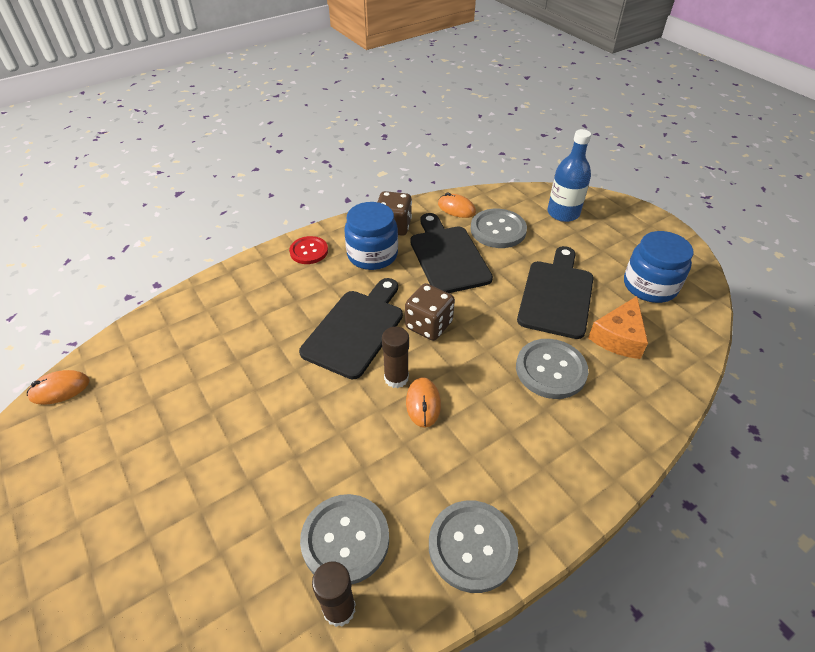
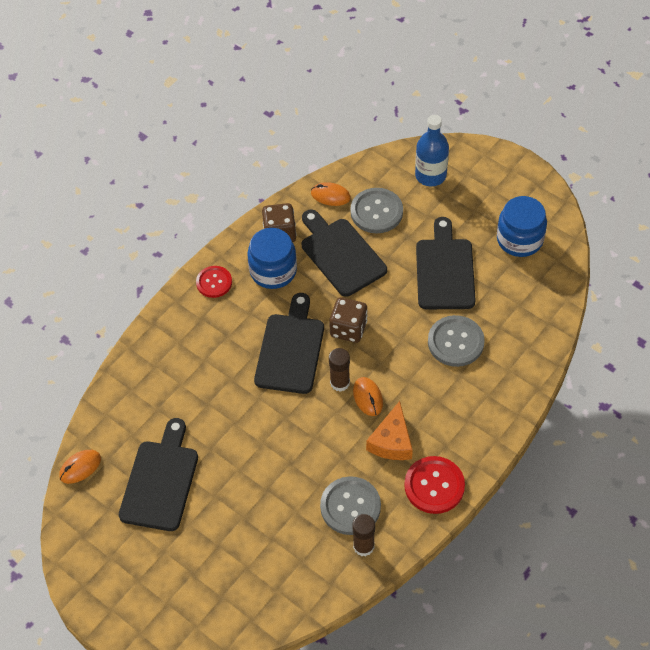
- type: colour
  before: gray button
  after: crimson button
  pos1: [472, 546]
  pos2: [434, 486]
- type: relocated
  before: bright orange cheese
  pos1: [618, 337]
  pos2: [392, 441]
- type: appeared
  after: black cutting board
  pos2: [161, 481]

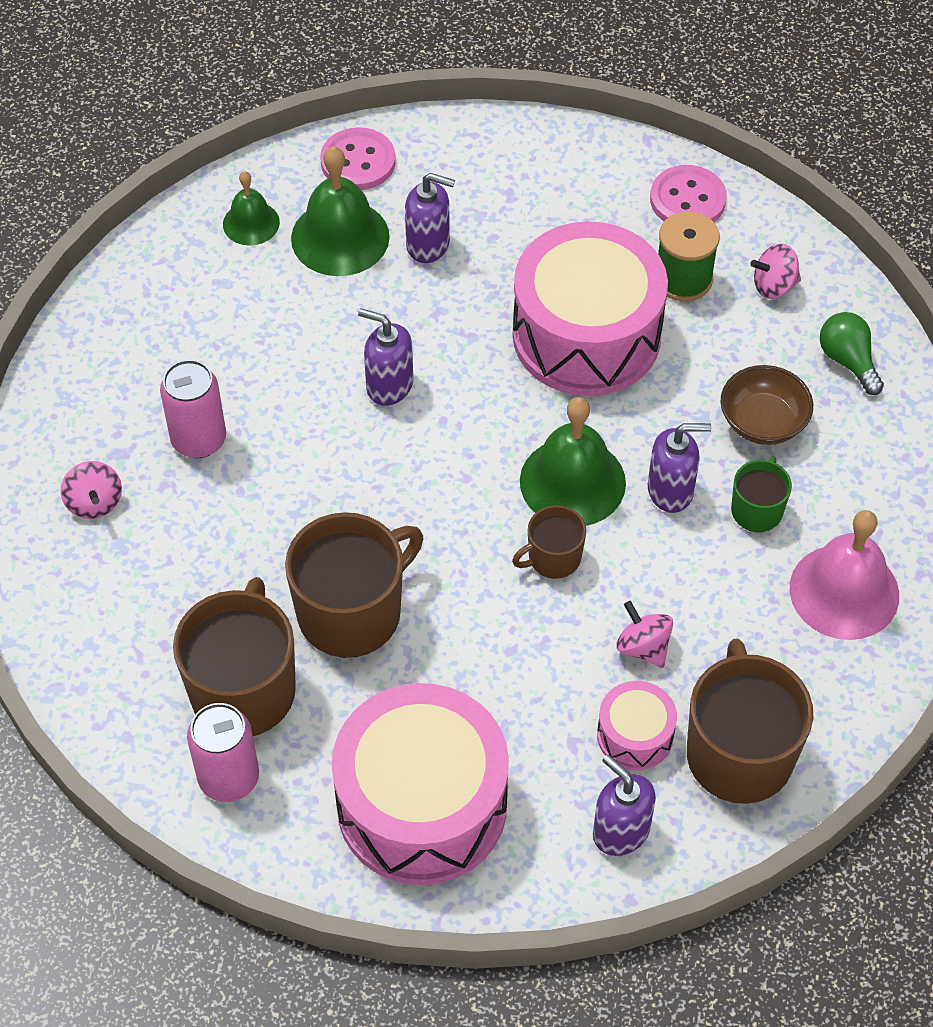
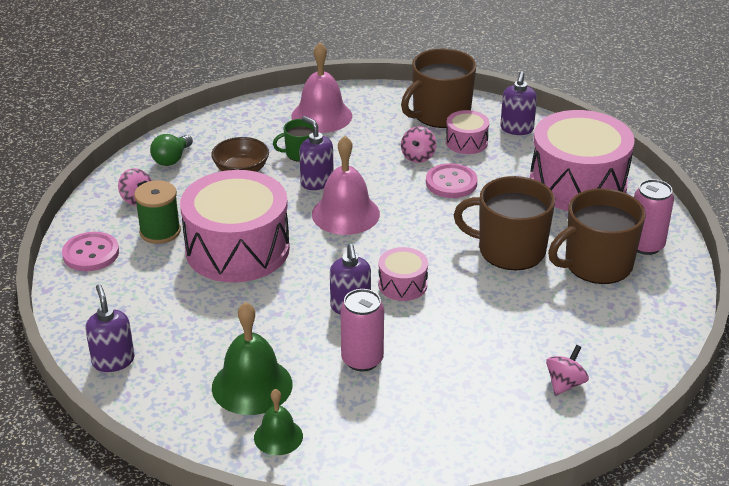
- type: relocated
  before: rosy tin
  pos1: [199, 440]
  pos2: [362, 360]
- type: relocated
  before: rosy button
  pos1: [358, 161]
  pos2: [451, 183]
- type: relocated
  before: purple soap dispenser
  pos1: [428, 244]
  pos2: [113, 361]
- type: missing
  before: dark brown tea mug
  pos1: [553, 558]
- type: colour
  before: leaf-green school bell
  after: rosy school bell
  pos1: [572, 482]
  pos2: [345, 214]
- type: appeared
  after: rosy drum
  pos2: [402, 285]

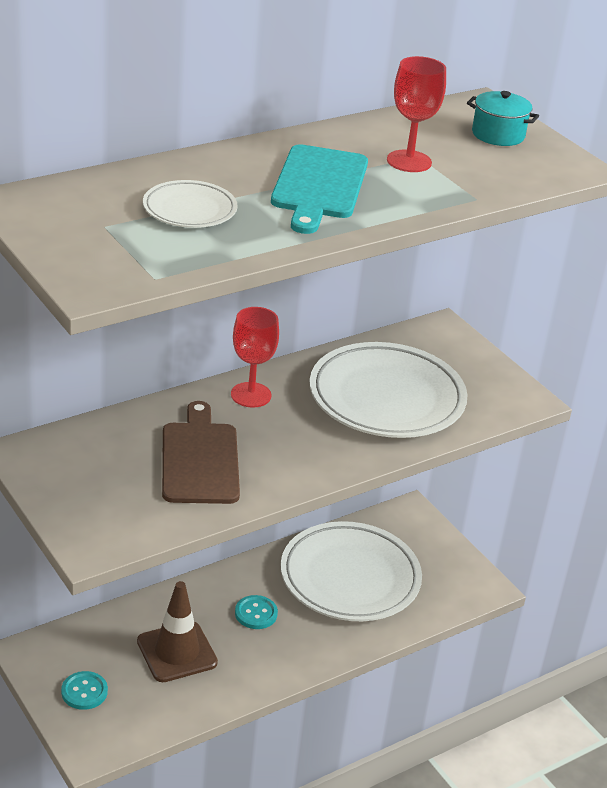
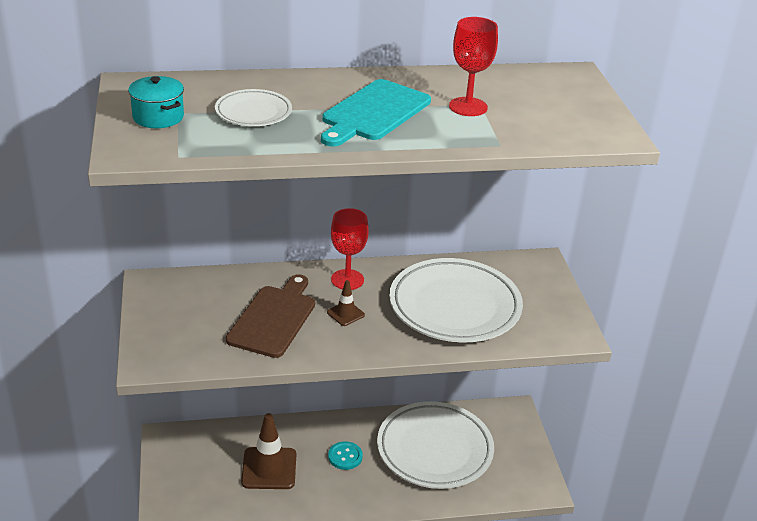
- type: missing
  before: teal button
  pos1: [84, 692]
- type: relocated
  before: teal pot
  pos1: [498, 135]
  pos2: [158, 117]
- type: appeared
  after: dark brown safety cone
  pos2: [345, 314]

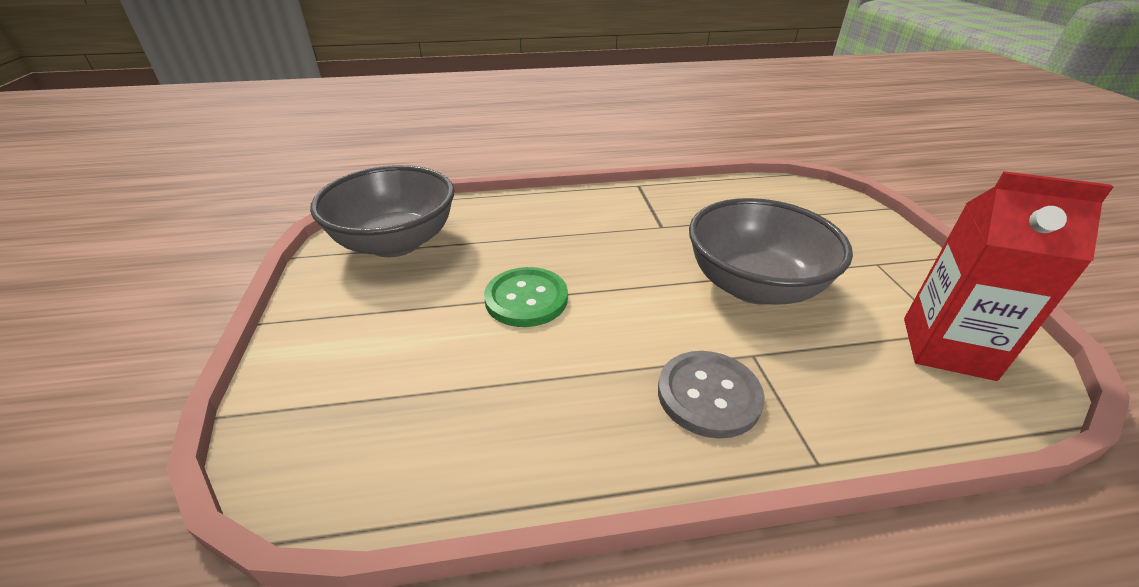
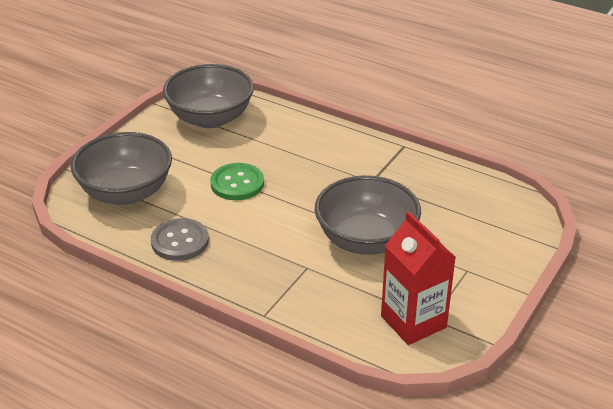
- type: relocated
  before: gray button
  pos1: [708, 395]
  pos2: [180, 241]
- type: appeared
  after: gray bowl
  pos2: [126, 192]

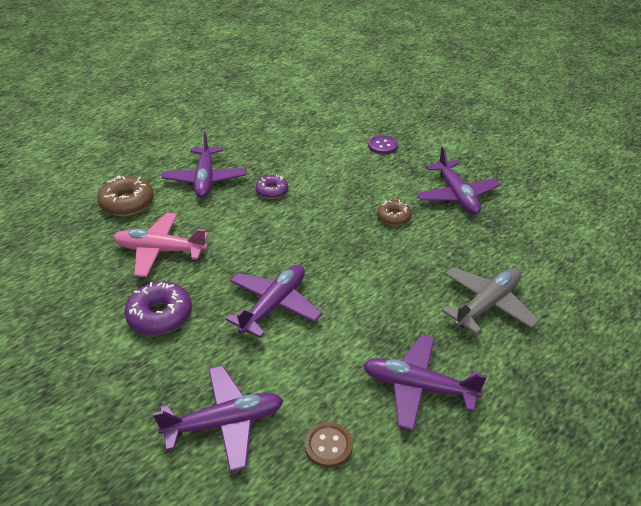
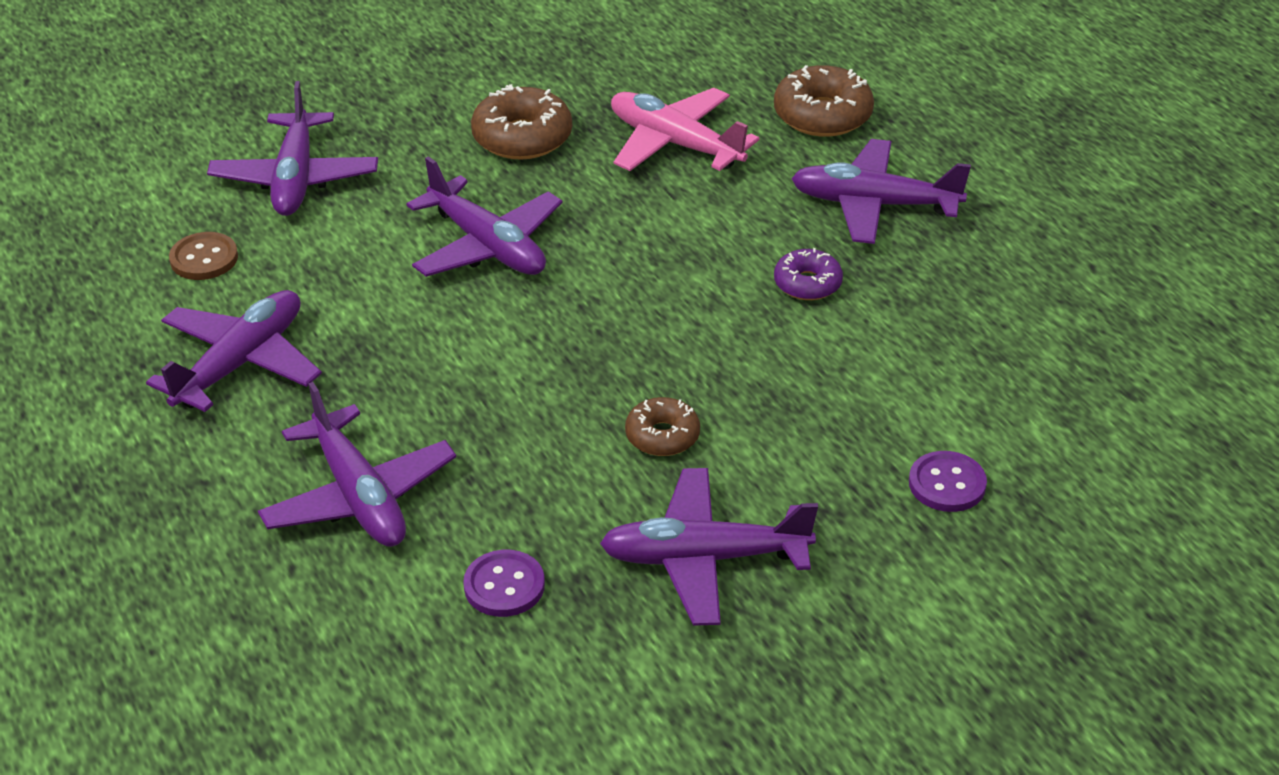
- type: spun
  before: rosy aeroplane
  pos1: [160, 250]
  pos2: [675, 143]
  turn: -75
- type: colour
  before: purple glazed donut
  after: dark brown glazed donut
  pos1: [160, 315]
  pos2: [522, 137]
- type: colour
  before: gray aeroplane
  after: purple aeroplane
  pos1: [487, 304]
  pos2: [359, 496]
- type: appeared
  after: purple button
  pos2: [504, 586]

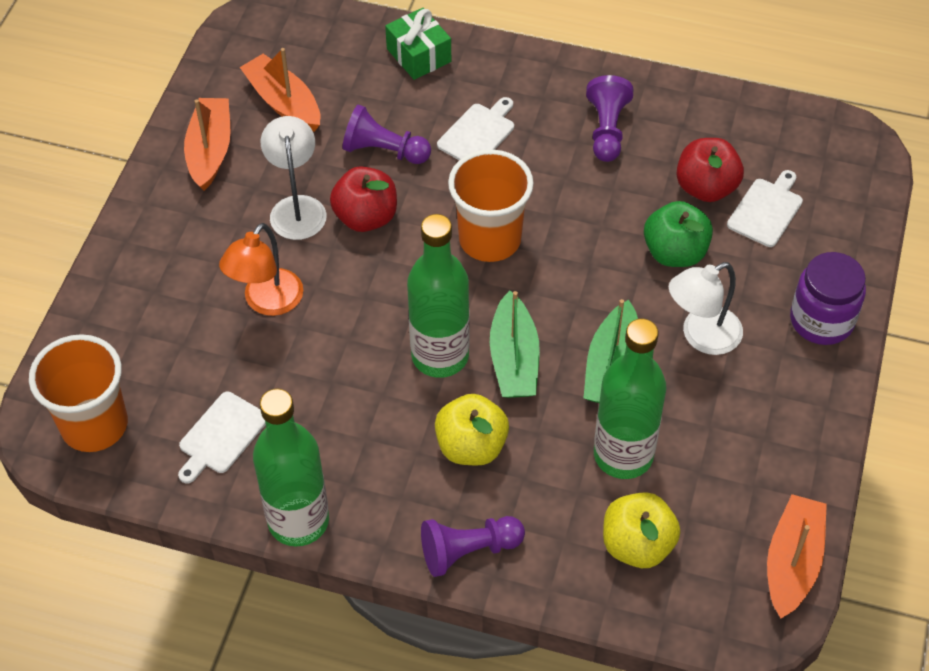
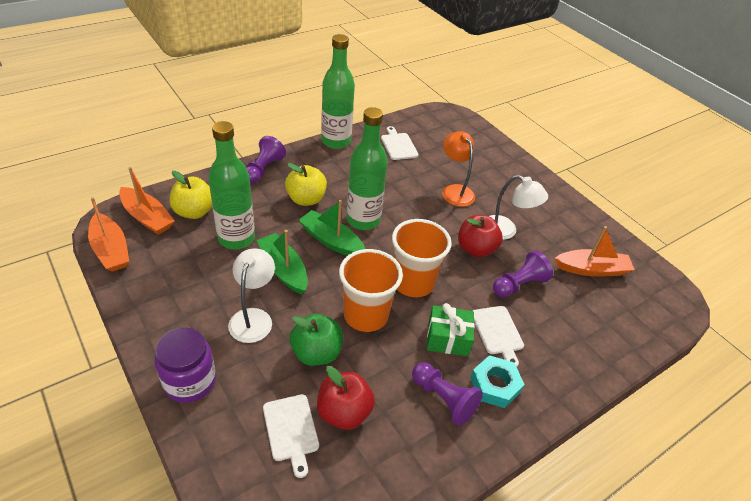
- type: relocated
  before: bright orange cup
  pos1: [94, 425]
  pos2: [366, 315]
- type: relocated
  before: bright orange sailboat
  pos1: [210, 151]
  pos2: [147, 217]
- type: relocated
  before: leaf-green present
  pos1: [419, 55]
  pos2: [448, 338]
- type: appeared
  after: teal hexagon nut
  pos2: [495, 385]

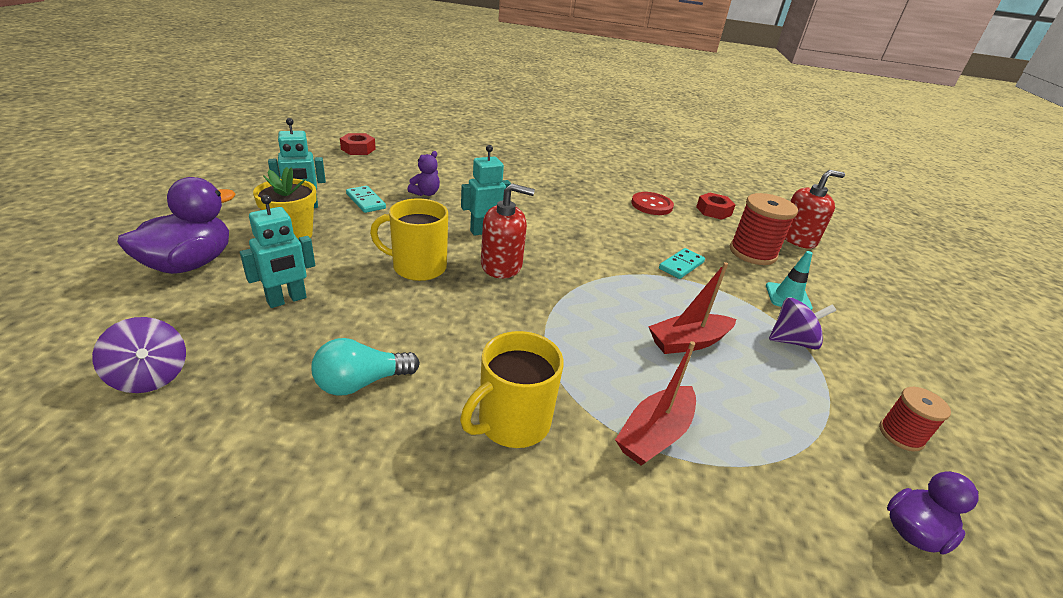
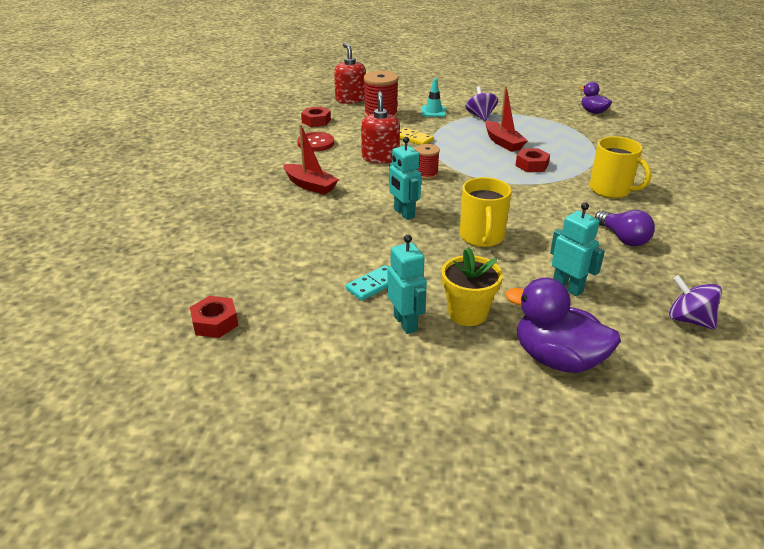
- type: spun
  before: purple toy top
  pos1: [150, 376]
  pos2: [689, 320]
  turn: -90
- type: colour
  before: teal light bulb
  after: purple light bulb
  pos1: [361, 383]
  pos2: [623, 238]
- type: missing
  before: purple teddy bear
  pos1: [425, 193]
- type: relocated
  before: crimson soap dispenser
  pos1: [501, 265]
  pos2: [380, 157]
- type: relocated
  before: crimson sailboat
  pos1: [654, 434]
  pos2: [310, 185]
- type: colour
  before: teal domino piece
  after: yellow domino piece
  pos1: [681, 265]
  pos2: [413, 138]
- type: relocated
  before: crimson reel of thread
  pos1: [901, 435]
  pos2: [426, 174]
- type: appeared
  after: crimson hexagon nut
  pos2: [531, 165]

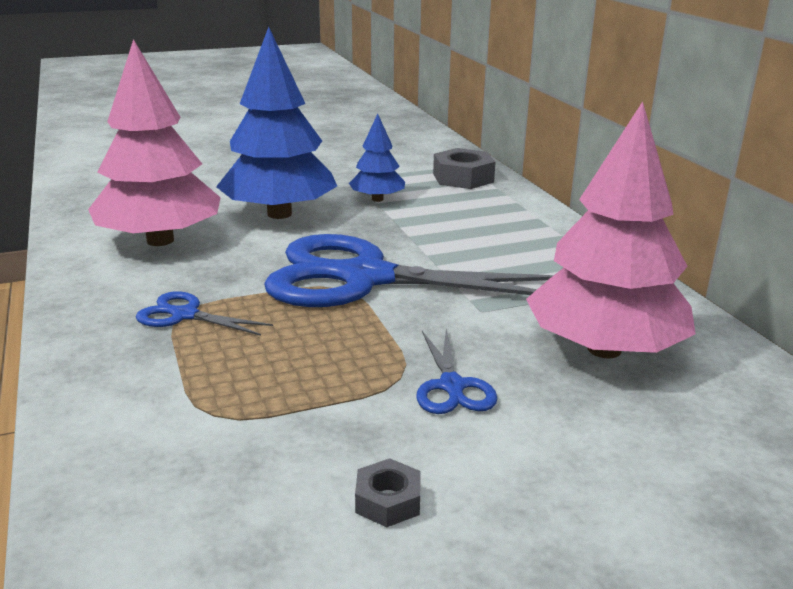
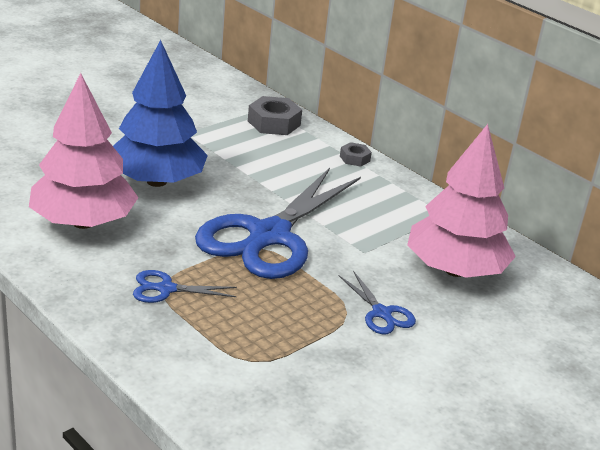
- type: spun
  before: royal blue pair of scissors
  pos1: [365, 278]
  pos2: [269, 236]
  turn: -45
- type: missing
  before: royal blue fir tree
  pos1: [377, 199]
- type: relocated
  before: gray hexagon nut
  pos1: [388, 501]
  pos2: [354, 158]

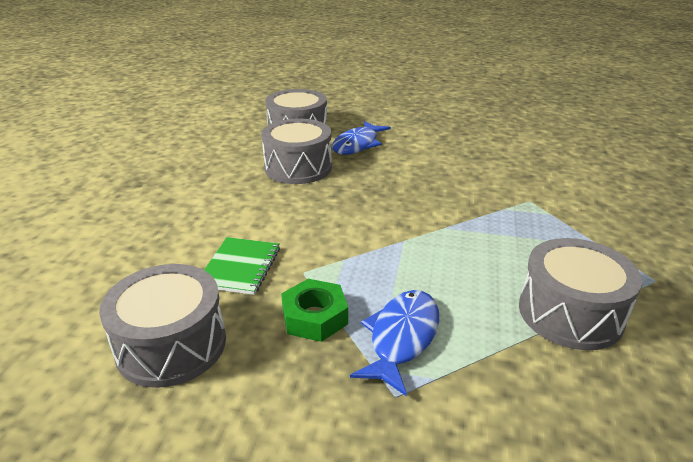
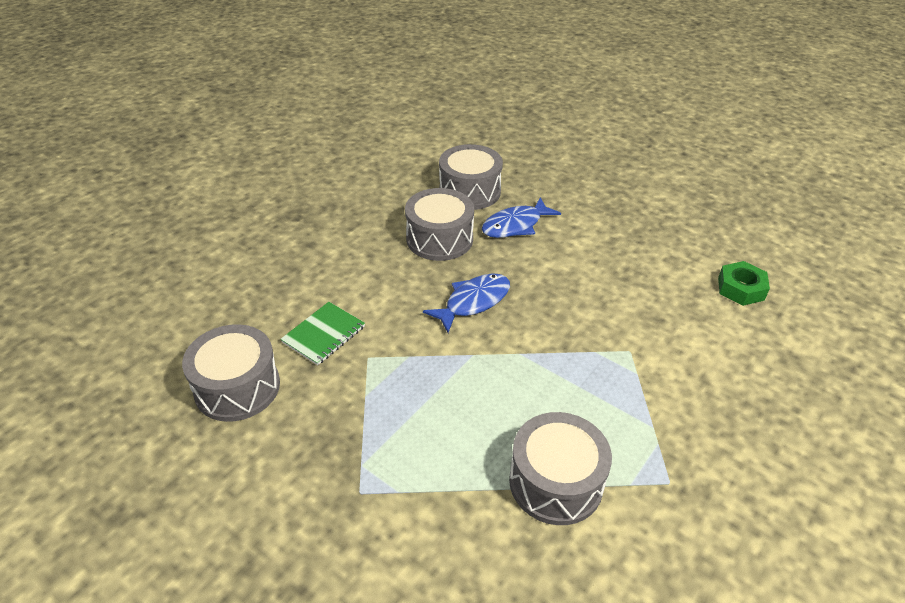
- type: relocated
  before: leaf-green hexagon nut
  pos1: [315, 317]
  pos2: [741, 288]
- type: relocated
  before: royal blue fish figure
  pos1: [401, 338]
  pos2: [473, 302]

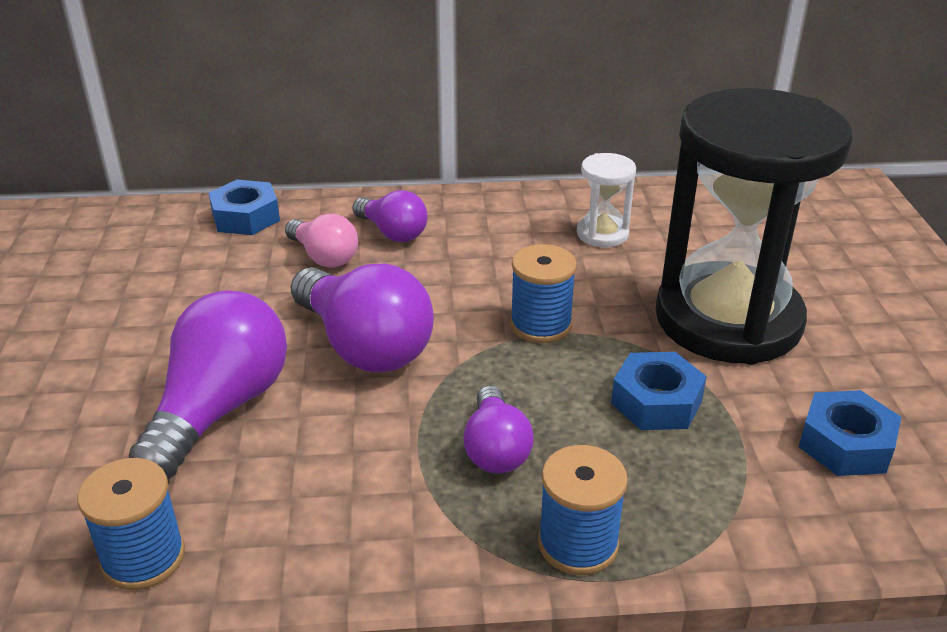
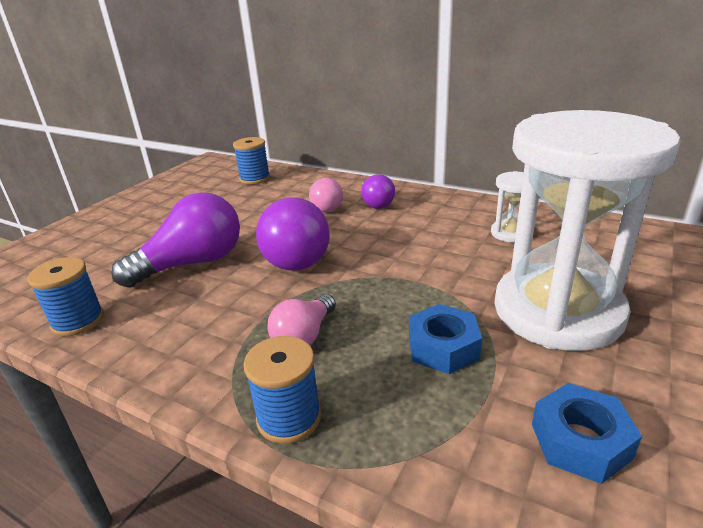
- type: missing
  before: royal blue hexagon nut
  pos1: [245, 217]
- type: colour
  before: purple light bulb
  after: rosy light bulb
  pos1: [495, 449]
  pos2: [304, 336]
- type: relocated
  before: royal blue reel of thread
  pos1: [540, 325]
  pos2: [255, 179]
- type: colour
  before: black hourglass
  after: white hourglass
  pos1: [728, 319]
  pos2: [557, 311]

